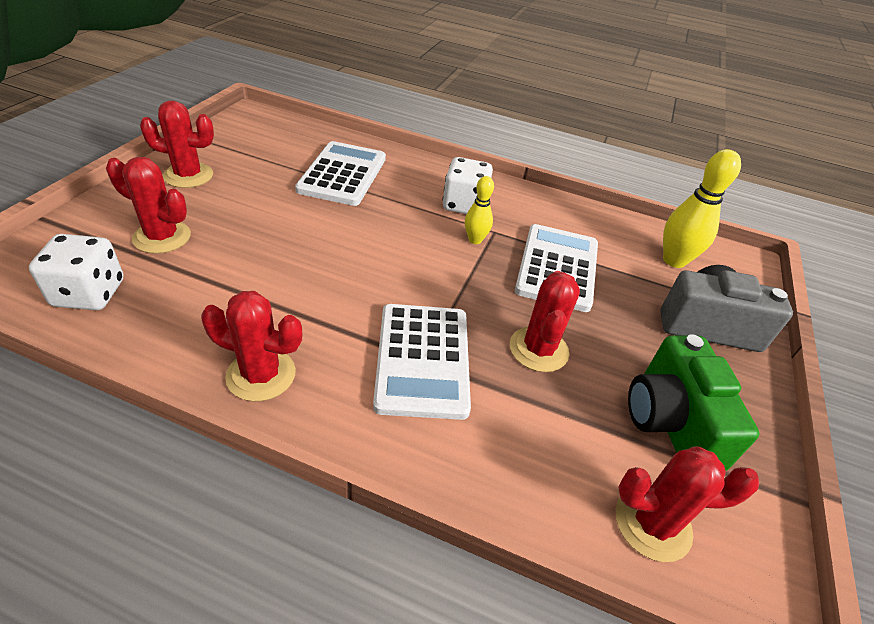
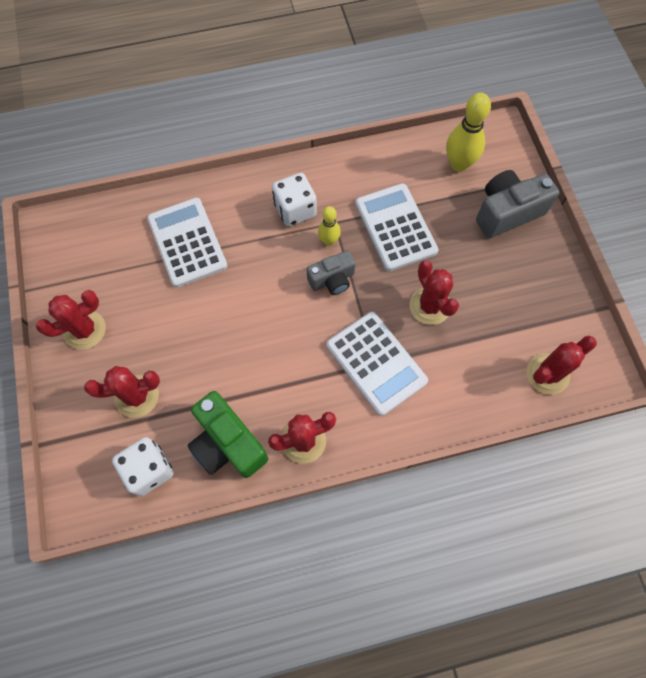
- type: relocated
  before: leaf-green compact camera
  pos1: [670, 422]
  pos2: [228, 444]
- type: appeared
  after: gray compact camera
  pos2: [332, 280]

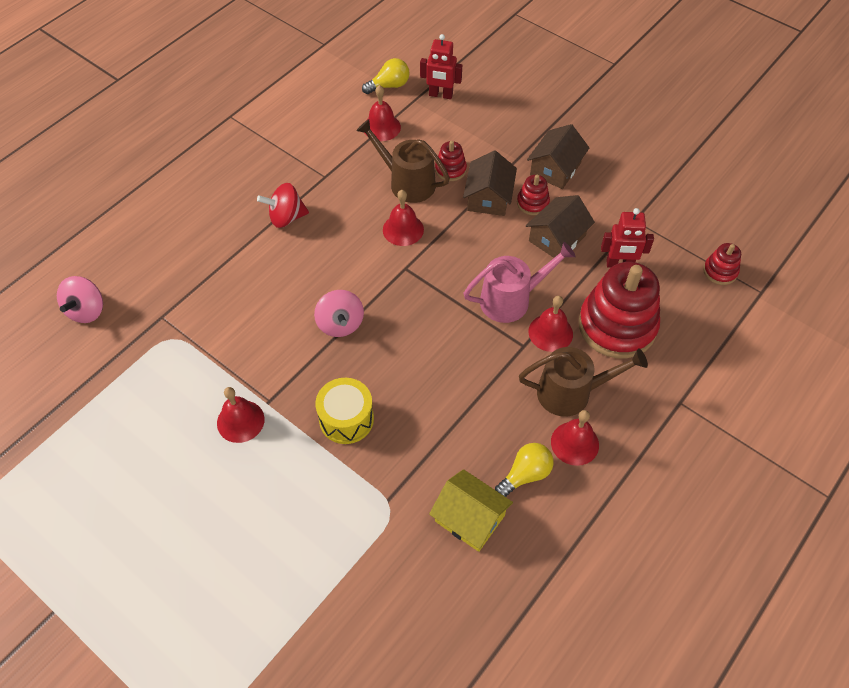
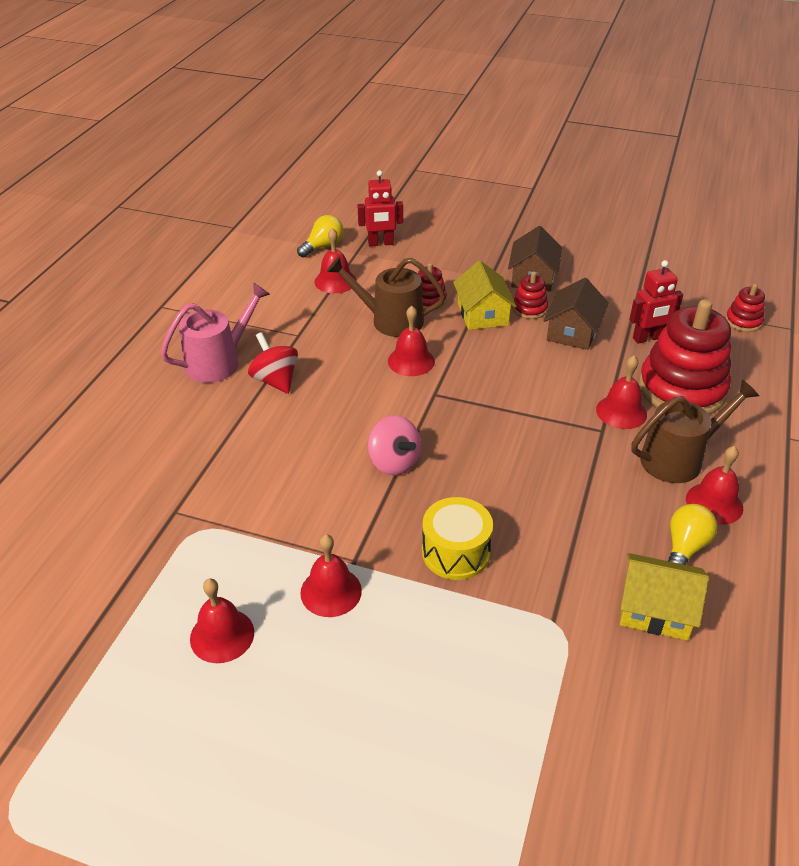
- type: missing
  before: rosy toy top
  pos1: [87, 310]
- type: spun
  before: crimson toy top
  pos1: [286, 217]
  pos2: [275, 380]
  turn: 90
- type: colour
  before: dark brown house
  after: yellow house
  pos1: [488, 197]
  pos2: [482, 314]
- type: relocated
  before: rosy watering can
  pos1: [511, 300]
  pos2: [218, 362]
- type: appeared
  after: crimson school bell
  pos2: [222, 635]

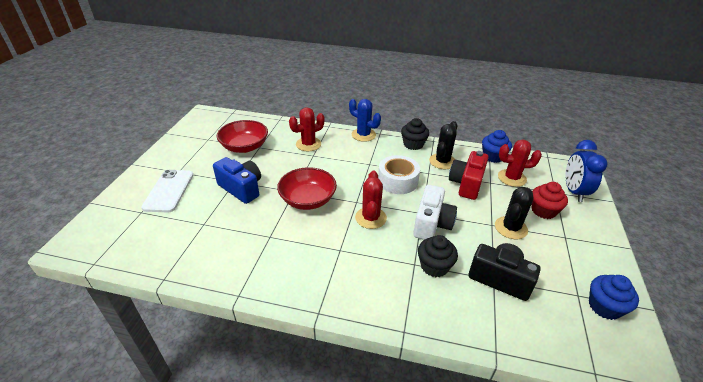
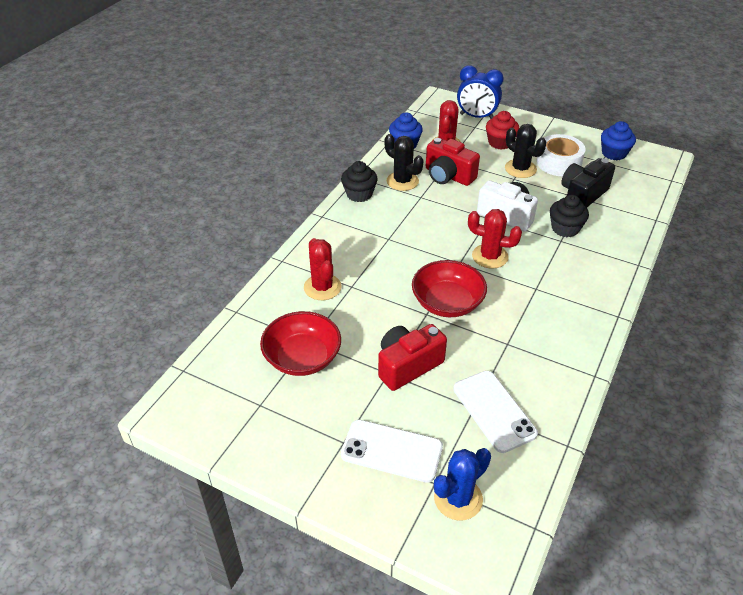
- type: colour
  before: royal blue compact camera
  after: crimson compact camera
  pos1: [241, 188]
  pos2: [407, 365]
- type: relocated
  before: royal blue prickly plant
  pos1: [363, 135]
  pos2: [458, 498]
- type: relocated
  before: white tape
  pos1: [397, 181]
  pos2: [558, 163]
- type: appeared
  after: white smartphone
  pos2: [494, 411]

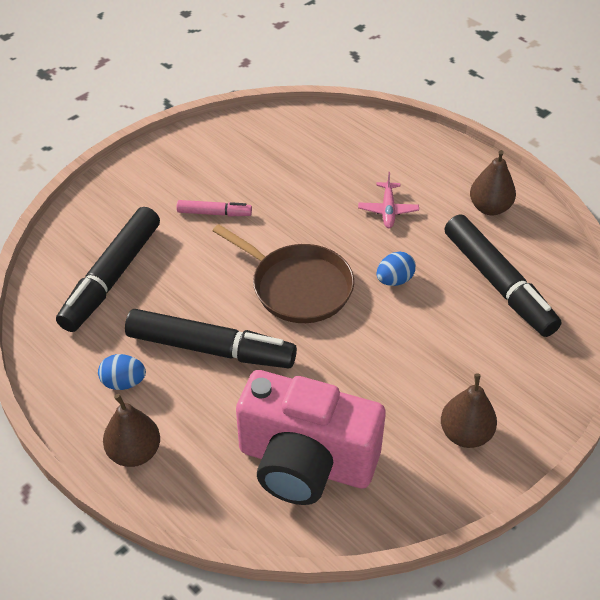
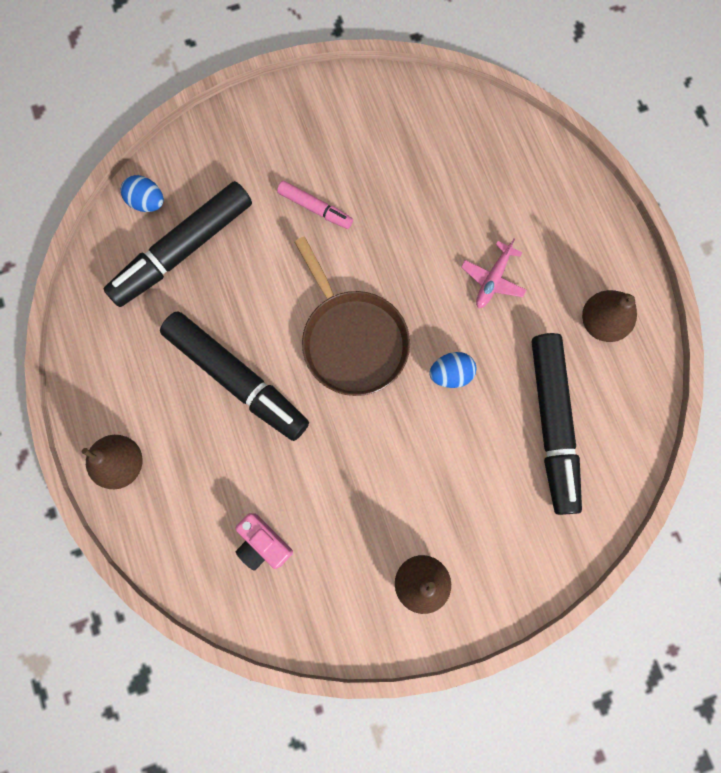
- type: relocated
  before: royal blue egg shape
  pos1: [123, 382]
  pos2: [147, 202]
- type: size
  before: rosy compact camera
  pos1: [305, 462]
  pos2: [263, 543]
  scale: 0.43

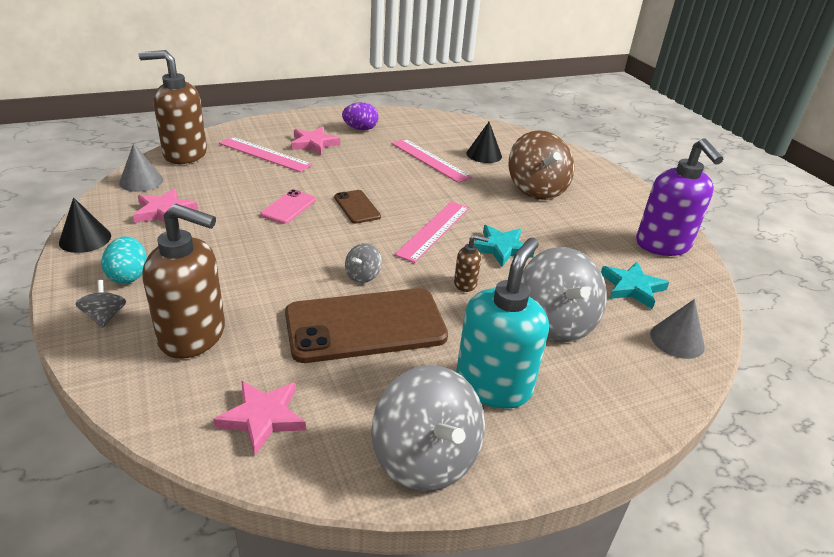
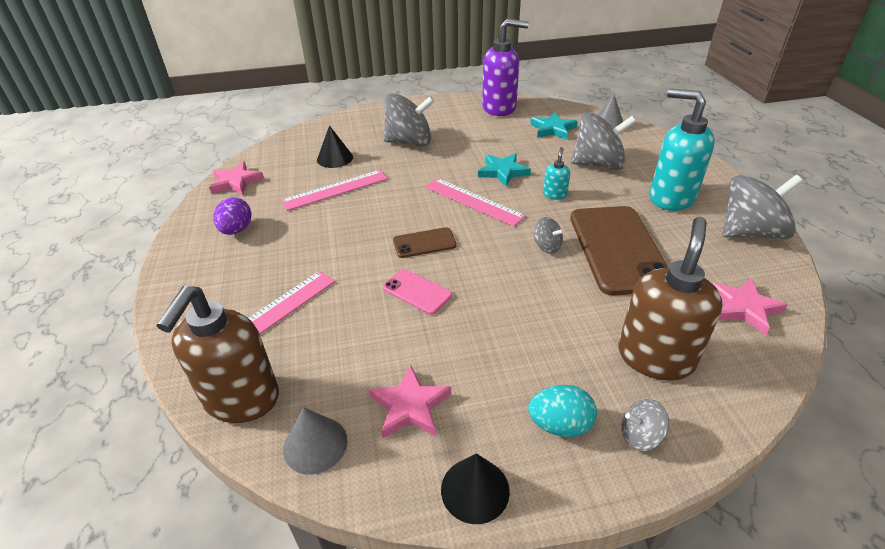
- type: relocated
  before: rosy five-pointed star
  pos1: [314, 144]
  pos2: [236, 182]
- type: colour
  before: dark brown soap dispenser
  after: teal soap dispenser
  pos1: [465, 284]
  pos2: [554, 195]
- type: colour
  before: dark brown toy top
  after: gray toy top
  pos1: [536, 189]
  pos2: [409, 142]

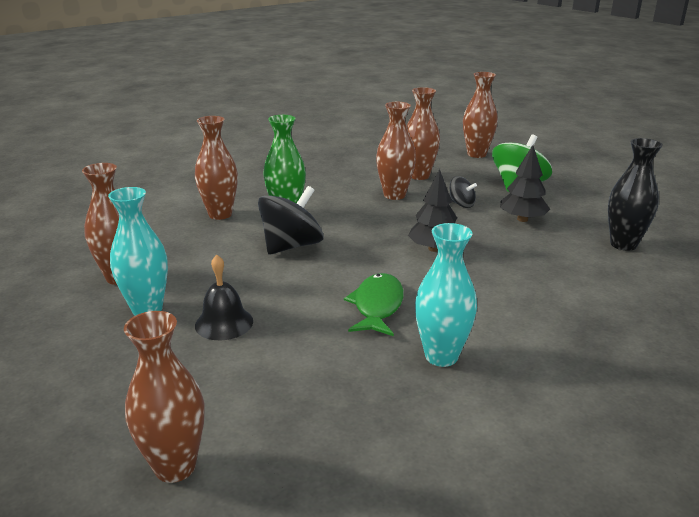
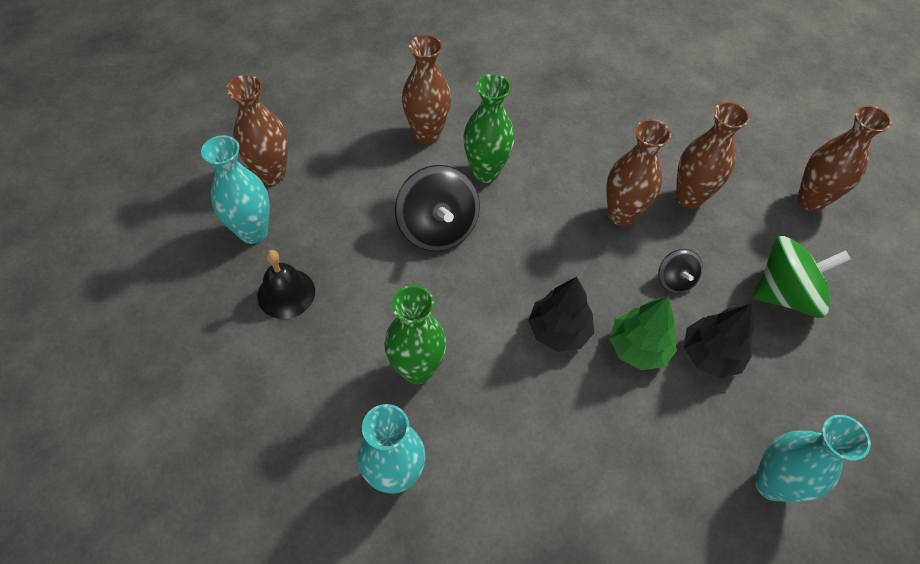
- type: missing
  before: dark brown tall vase
  pos1: [175, 467]
- type: spun
  before: black toy top
  pos1: [291, 246]
  pos2: [437, 228]
  turn: 75
- type: exchanged
  before: leaf-green fish figure
  after: leaf-green tall vase
  pos1: [377, 306]
  pos2: [417, 369]
- type: colour
  before: black tall vase
  after: teal tall vase
  pos1: [623, 244]
  pos2: [771, 483]
- type: appeared
  after: leaf-green fir tree
  pos2: [638, 347]

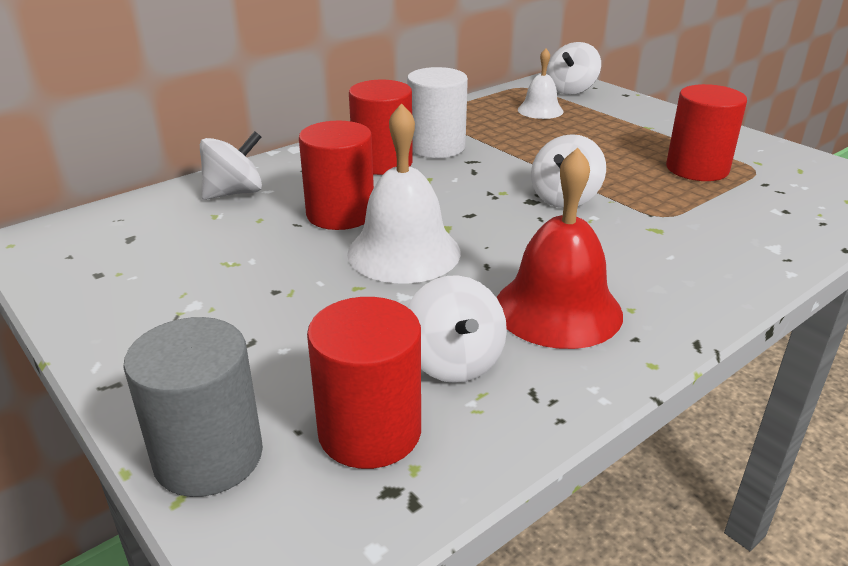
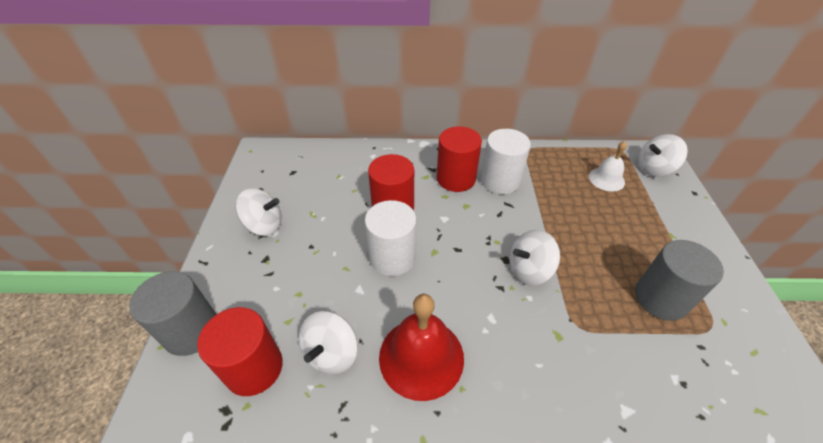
- type: relocated
  before: white toy top
  pos1: [234, 193]
  pos2: [264, 225]
- type: exchanged
  before: white school bell
  after: white cylinder
  pos1: [404, 252]
  pos2: [392, 257]
- type: colour
  before: crimson cylinder
  after: gray cylinder
  pos1: [697, 169]
  pos2: [660, 298]

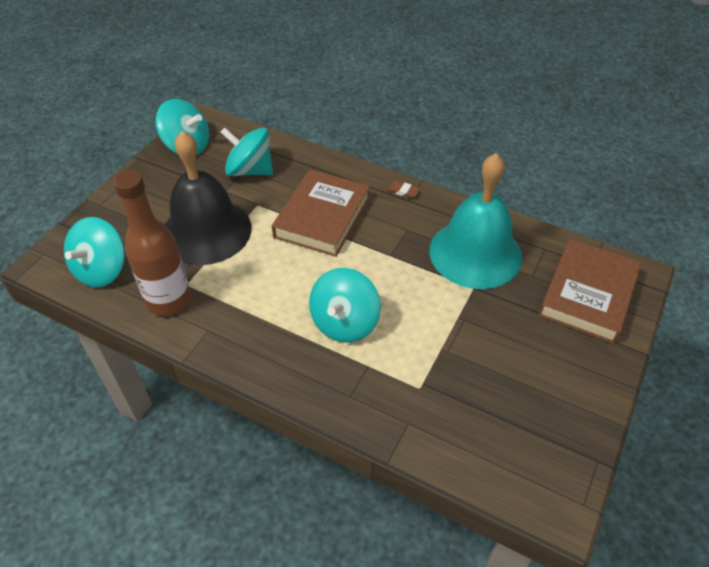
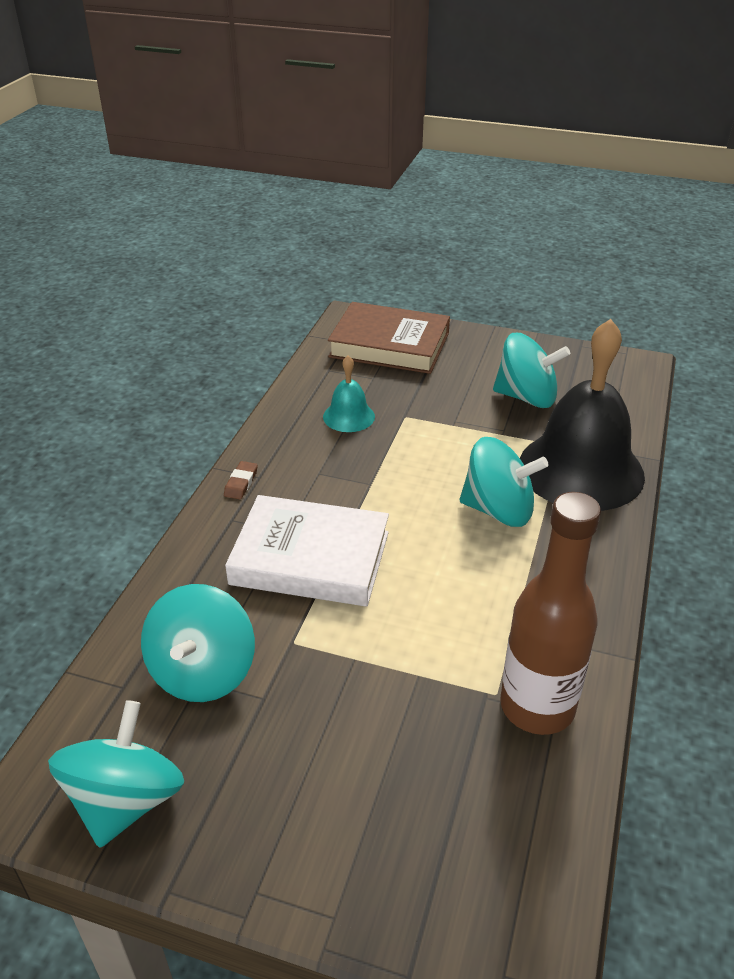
- type: relocated
  before: teal toy top
  pos1: [102, 270]
  pos2: [526, 397]
- type: relocated
  before: black school bell
  pos1: [206, 231]
  pos2: [581, 469]
- type: colour
  before: dark brown hardback
  after: white hardback
  pos1: [322, 217]
  pos2: [310, 558]
- type: size
  before: teal school bell
  pos1: [475, 253]
  pos2: [349, 416]
  scale: 0.45

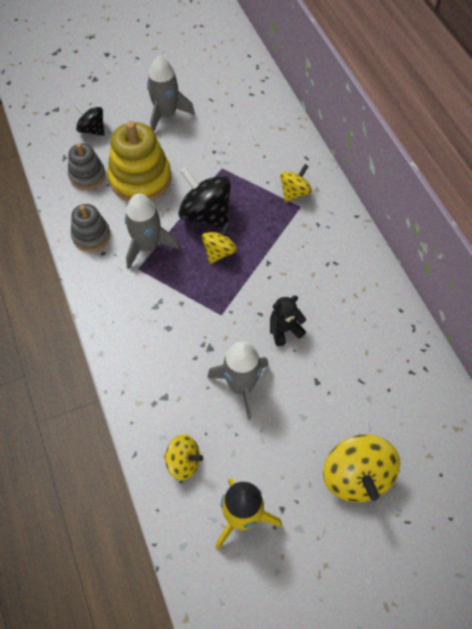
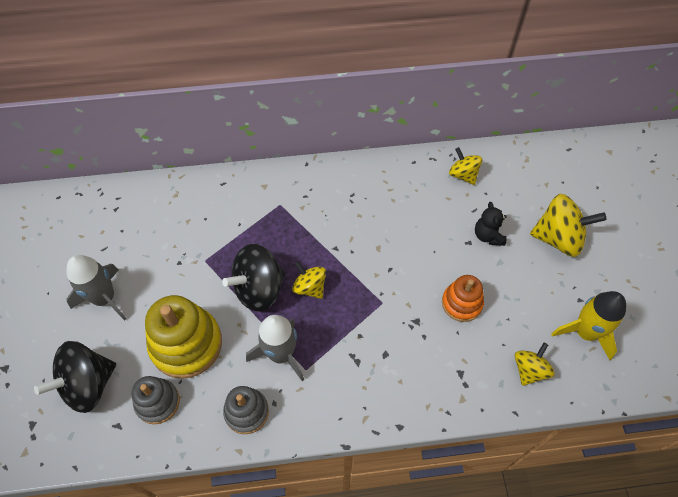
- type: size
  before: black toy top
  pos1: [92, 130]
  pos2: [88, 385]
  scale: 1.69
- type: exchanged
  before: gray toy rocket
  after: bright orange stacking toy
  pos1: [241, 386]
  pos2: [461, 303]
- type: relocated
  before: black teddy bear
  pos1: [284, 330]
  pos2: [488, 235]
- type: relocated
  before: yellow toy top
  pos1: [294, 192]
  pos2: [463, 174]

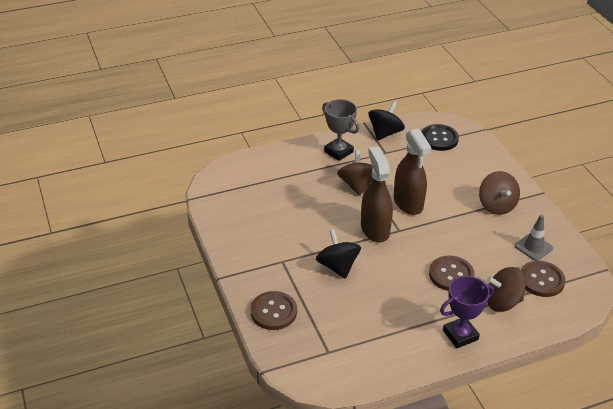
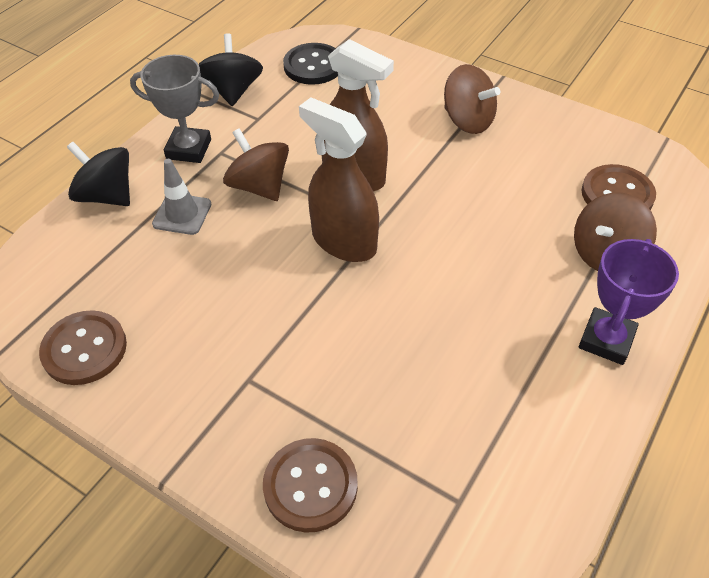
- type: relocated
  before: black toy top
  pos1: [337, 266]
  pos2: [107, 196]
- type: relocated
  before: dark brown button
  pos1: [451, 275]
  pos2: [84, 349]
- type: relocated
  before: gray safety cone
  pos1: [533, 247]
  pos2: [182, 214]

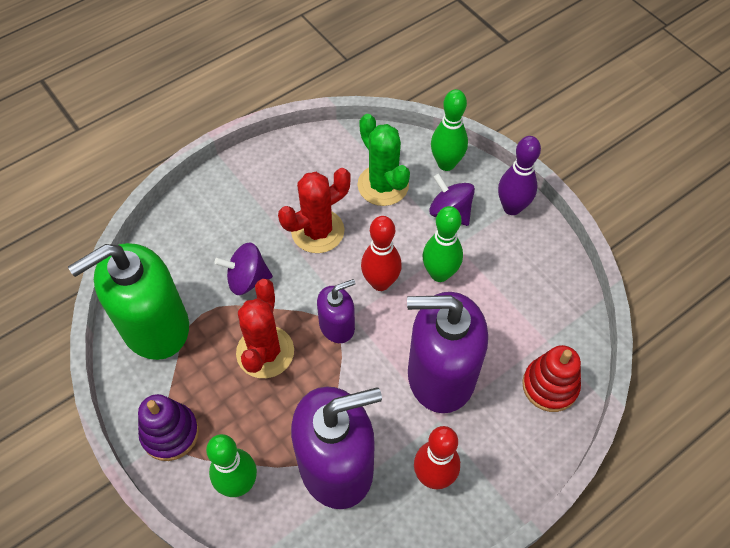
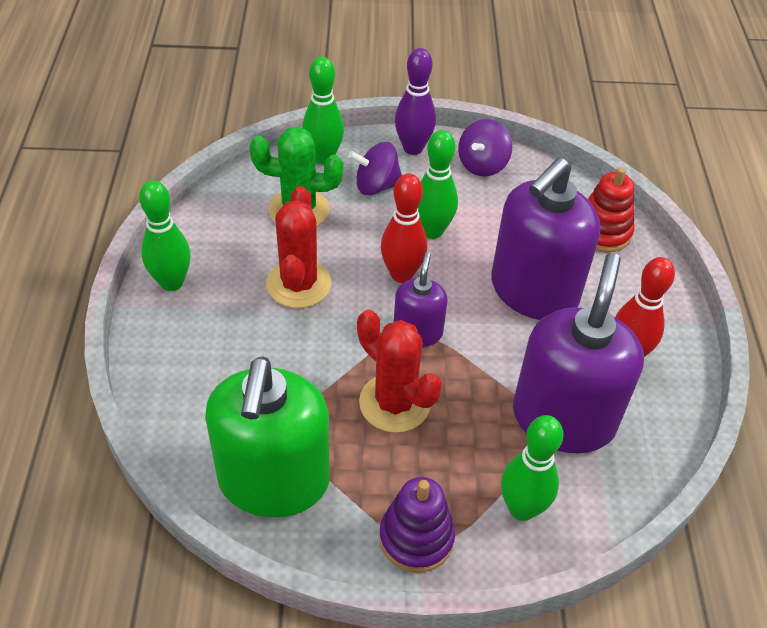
- type: relocated
  before: purple toy top
  pos1: [247, 279]
  pos2: [482, 165]
- type: appeared
  after: leaf-green skittle
  pos2: [171, 282]

